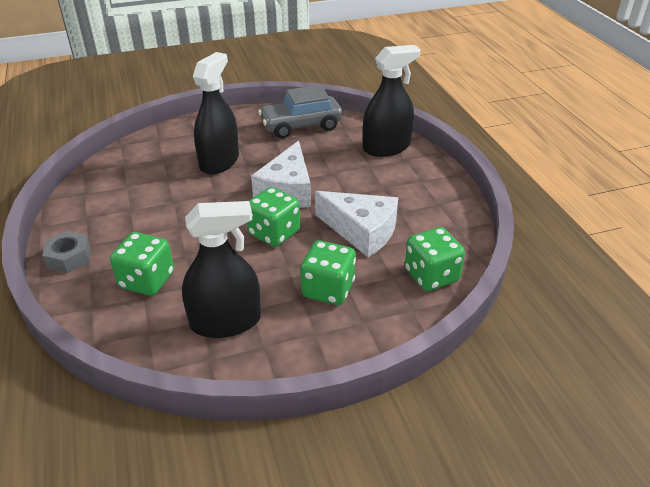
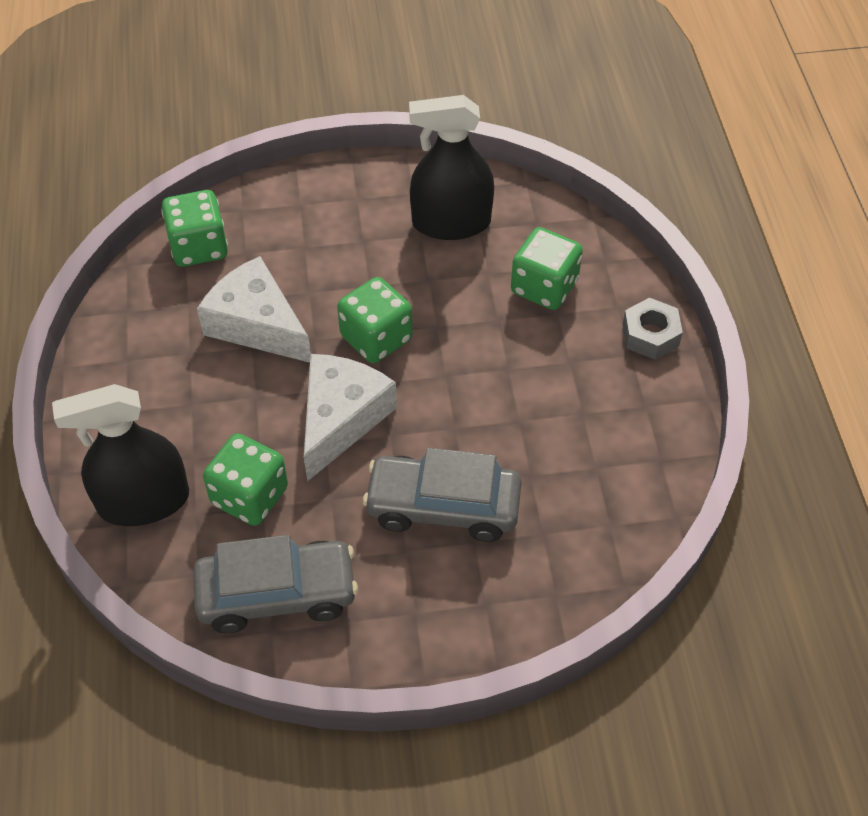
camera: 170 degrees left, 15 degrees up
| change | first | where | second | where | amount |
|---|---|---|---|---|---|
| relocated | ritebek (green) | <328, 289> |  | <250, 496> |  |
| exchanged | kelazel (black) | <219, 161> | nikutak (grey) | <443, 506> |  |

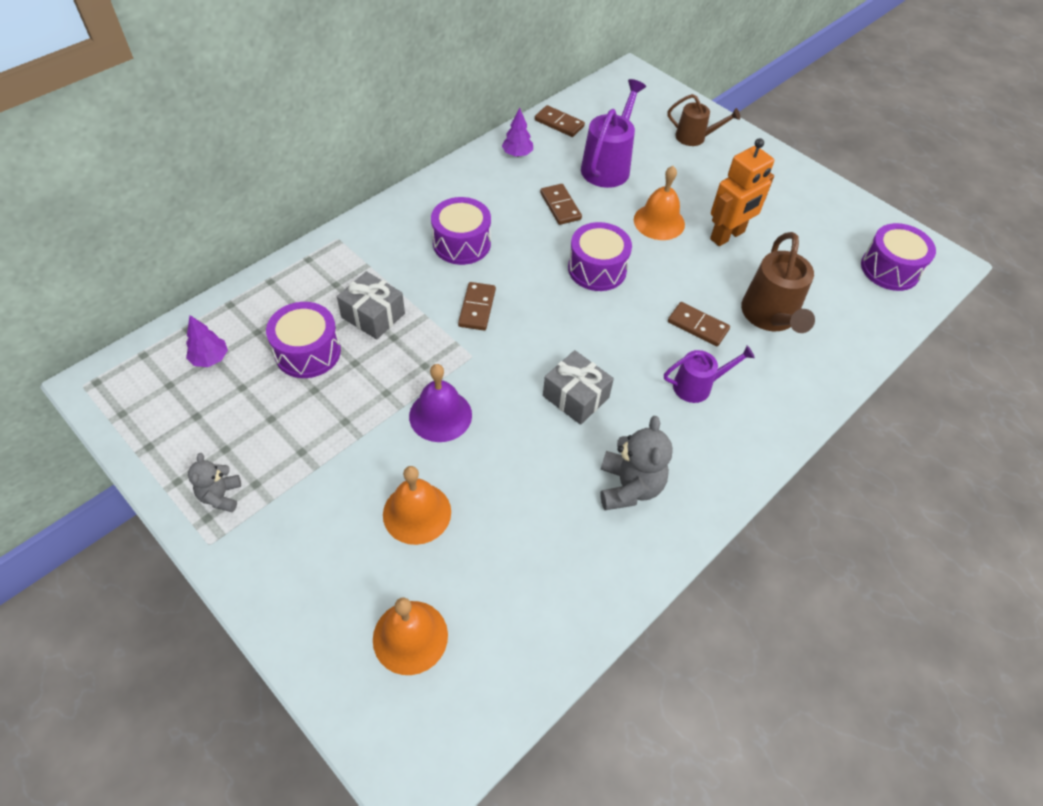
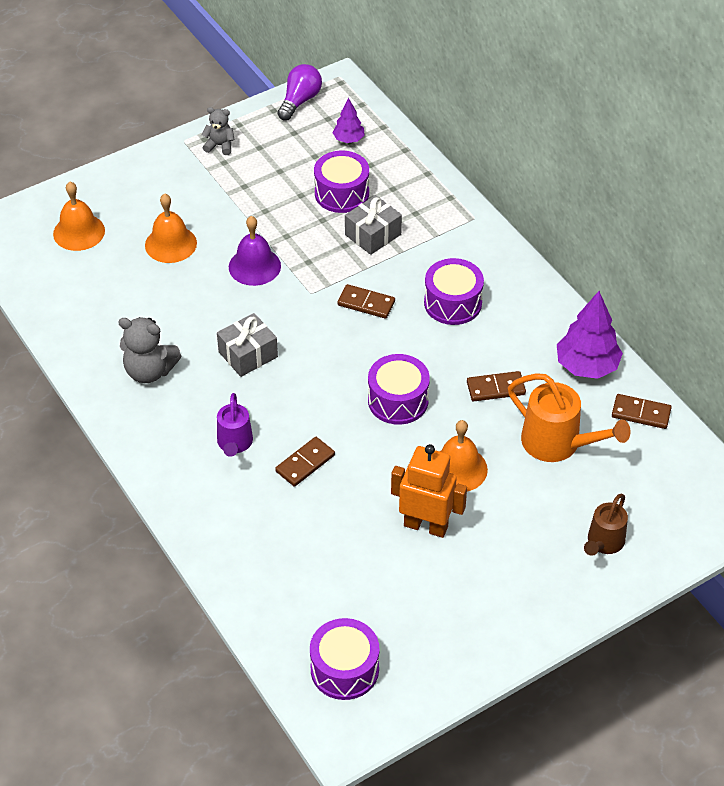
camera: 105 degrees right, 5 degrees down
| change | first | where | second | where | amount |
|---|---|---|---|---|---|
| appeared |  |  | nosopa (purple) | <300, 101> |  |
| spun | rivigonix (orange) | <727, 236> |  | <426, 526> | 135 degrees clockwise |
| colour | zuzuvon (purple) | <608, 166> | zuzuvon (orange) | <558, 444> |  |
| size | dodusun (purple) | <517, 154> |  | <587, 366> | x1.82 |
| spun | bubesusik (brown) | <559, 123> |  | <641, 413> | 60 degrees clockwise |
| missing | zuzuvon (brown) | <770, 317> |  |  |  |

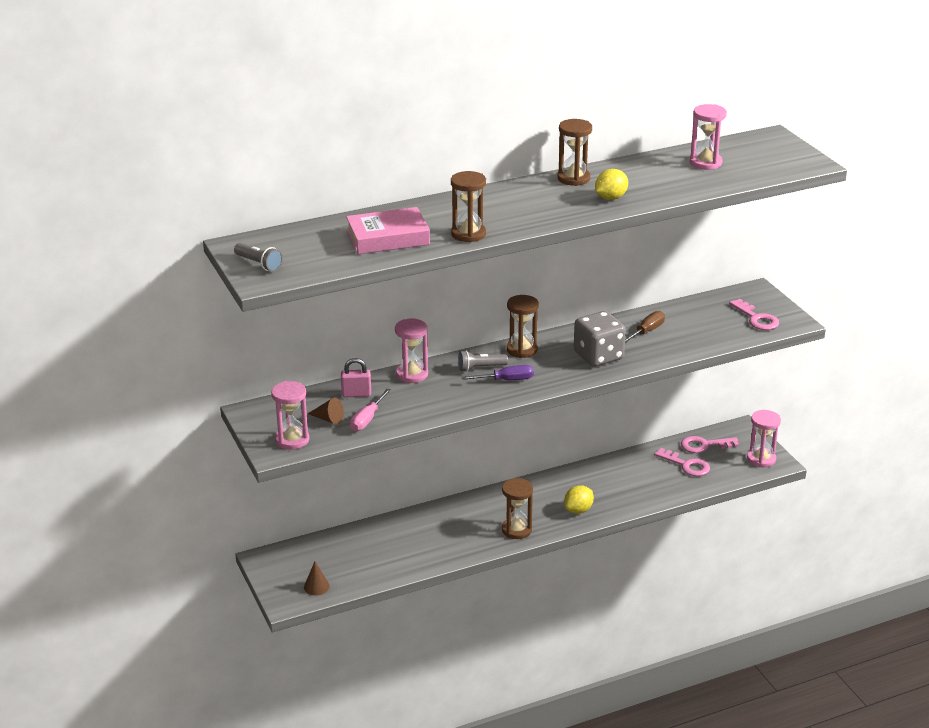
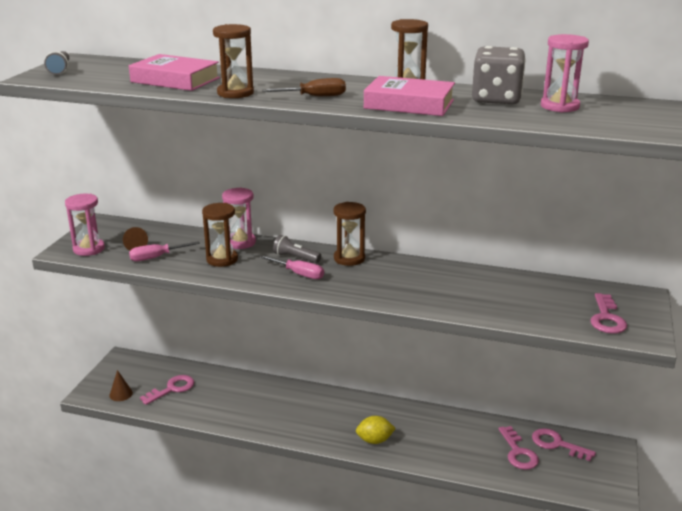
camera: 40 degrees right, 5 degrees down
| change | first | where | second | where | amount |
|---|---|---|---|---|---|
| appeared |  |  | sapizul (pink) | <172, 389> |  |
| relocated | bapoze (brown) | <516, 530> |  | <222, 259> |  |
| colour | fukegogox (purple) | <506, 380> | fukegogox (pink) | <299, 274> |  |
| relocated | fukegogox (brown) | <646, 331> |  | <314, 97> |  |
| exchanged | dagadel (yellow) | <610, 198> | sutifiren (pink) | <409, 104> |  |
| relocated | ritebek (grey) | <598, 356> |  | <496, 99> |  |
| missing | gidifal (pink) | <356, 394> |  |  |  |
| missing | bapoze (pink) | <761, 459> |  |  |  |

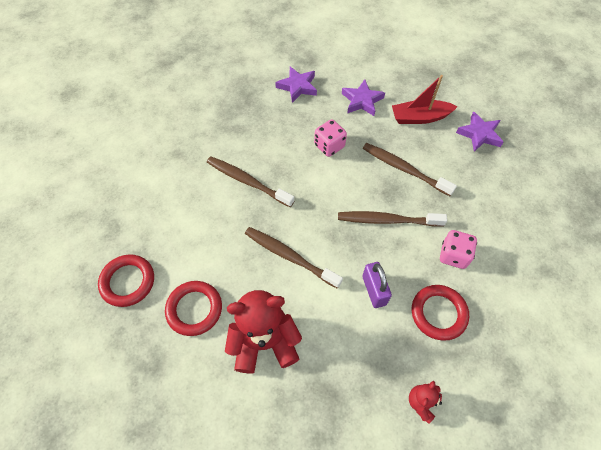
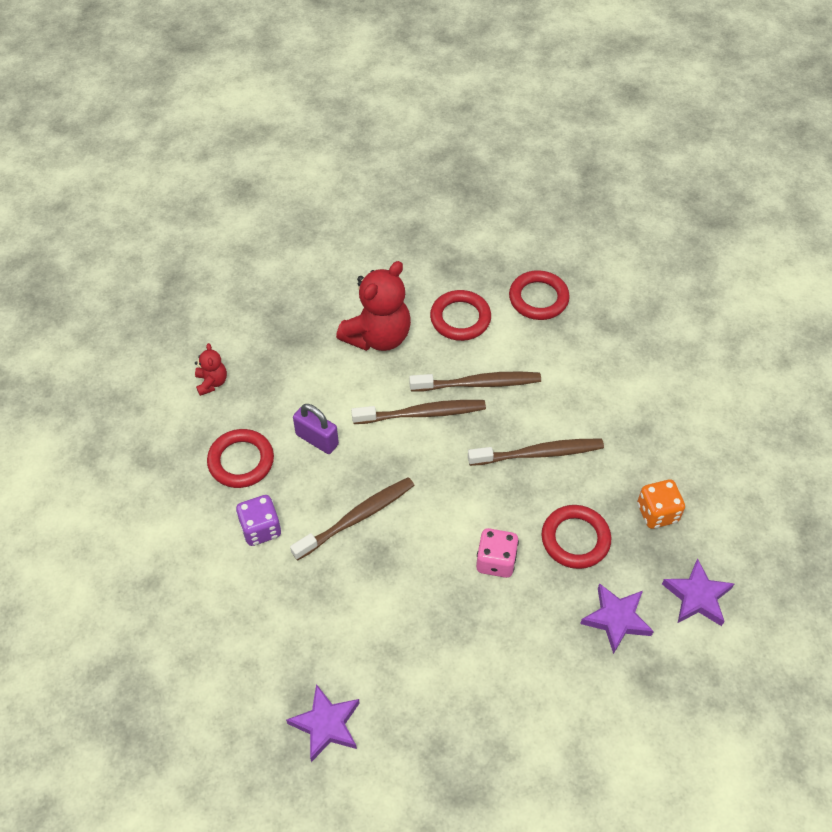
camera: 140 degrees right, 5 degrees down
| change | first | where | second | where | amount |
|---|---|---|---|---|---|
| colour | ritebek (pink) | <453, 255> | ritebek (purple) | <260, 529> |  |
| relocated | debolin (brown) | <404, 169> |  | <478, 383> |  |
| appeared |  |  | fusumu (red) | <575, 539> |  |
| appeared |  |  | ritebek (orange) | <657, 513> |  |
| relocated | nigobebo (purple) | <362, 101> |  | <697, 596> |  |
| missing | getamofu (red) | <420, 117> |  |  |  |

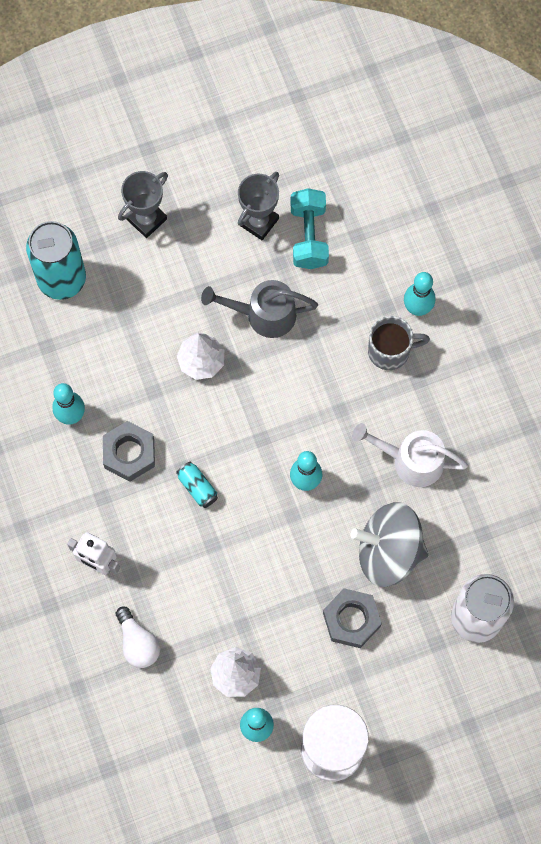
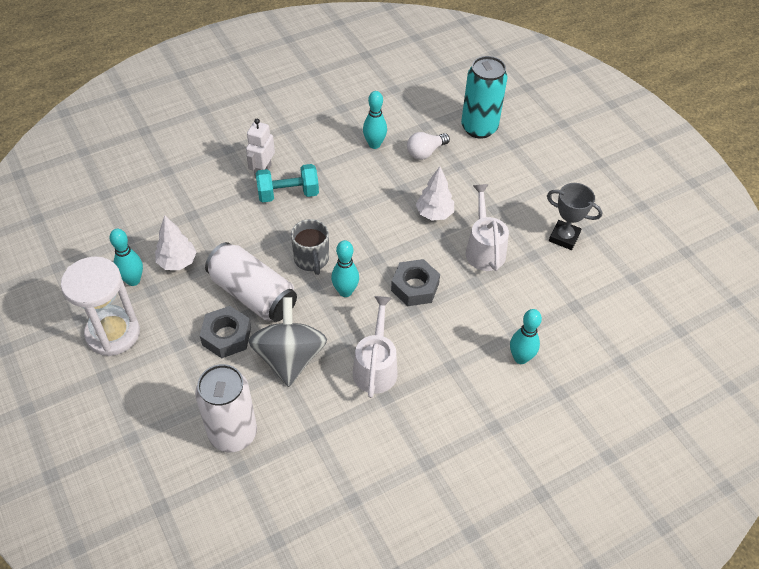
camera: 80 degrees right, 20 degrees down
| change | first | where | second | where | amount |
|---|---|---|---|---|---|
| appeared |  |  | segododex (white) | <253, 294> |  |
| relocated | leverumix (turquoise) | <309, 236> |  | <288, 194> |  |
| relocated | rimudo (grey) | <390, 351> |  | <311, 259> |  |
| relocated | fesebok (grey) | <129, 453> |  | <415, 287> |  |
| relocated | nosopa (white) | <138, 643> |  | <425, 152> |  |
| colour | zuzuvon (grey) | <263, 315> | zuzuvon (white) | <484, 248> |  |
| missing | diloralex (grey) | <146, 219> |  |  |  |
| missing | segododex (turquoise) | <197, 487> |  |  |  |

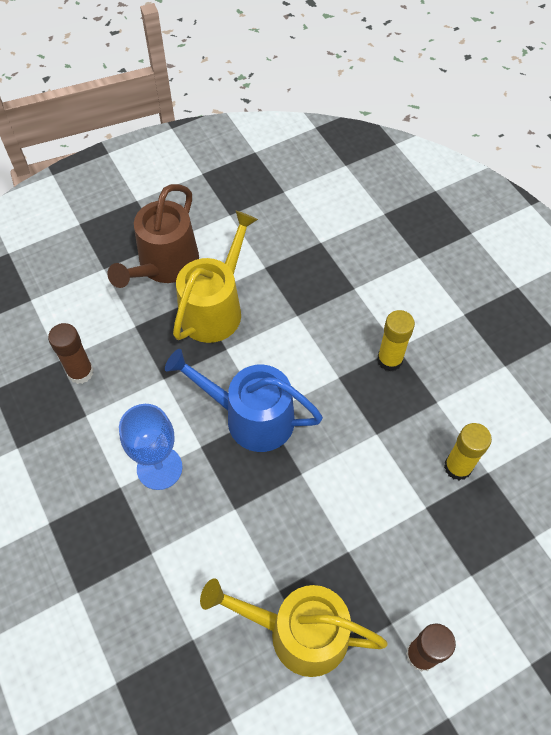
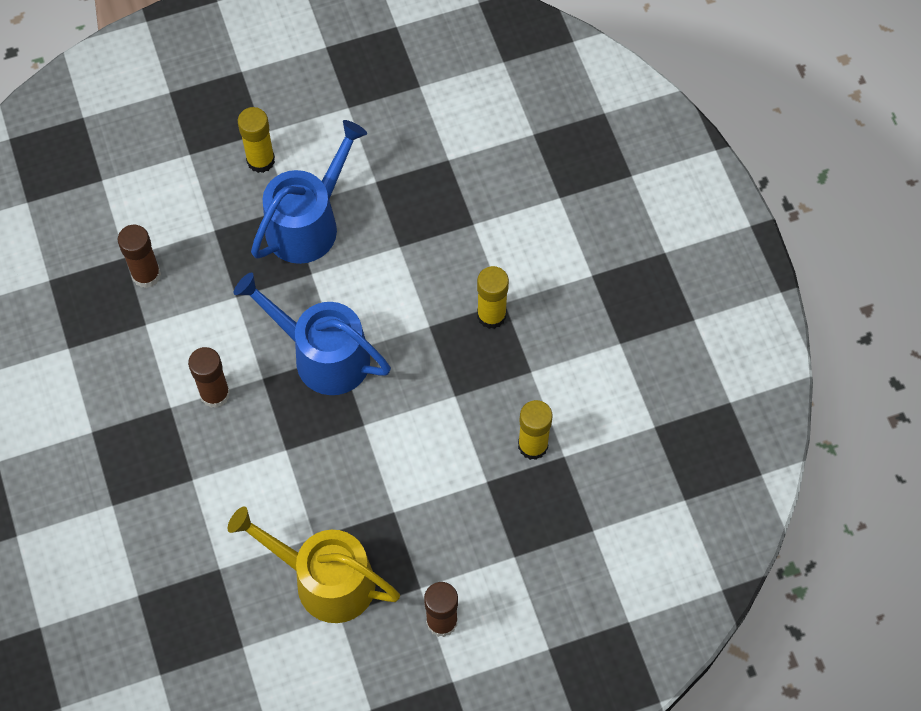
camera: 10 degrees right, 5 degrees up
| change | first | where | second | where | amount |
|---|---|---|---|---|---|
| exchanged | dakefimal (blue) | <159, 468> | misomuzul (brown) | <215, 394> |  |
| exchanged | zuzuvon (brown) | <165, 265> | misomuzul (yellow) | <260, 160> |  |
| colour | zuzuvon (yellow) | <214, 309> | zuzuvon (blue) | <307, 223> |  |

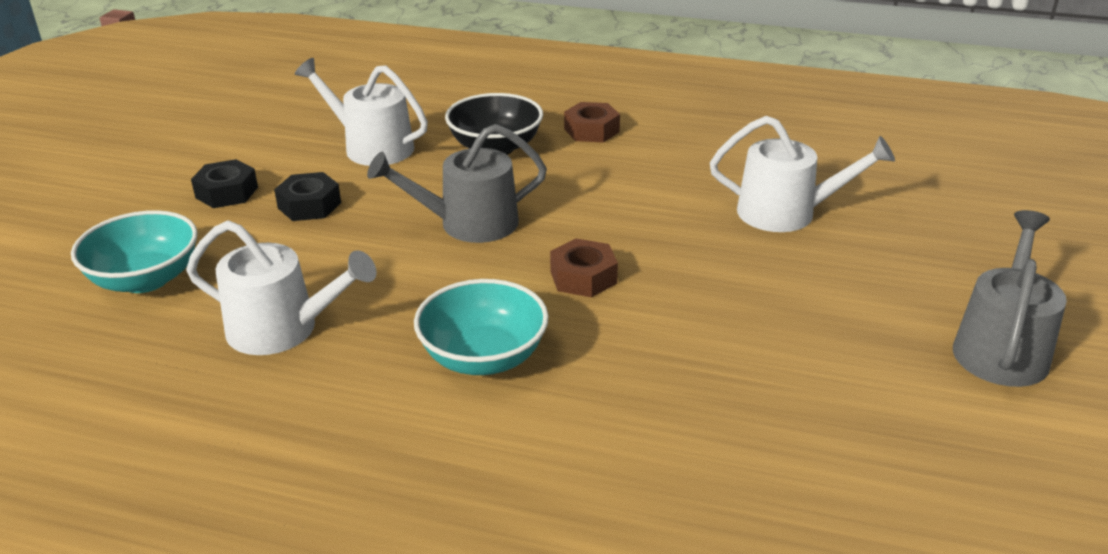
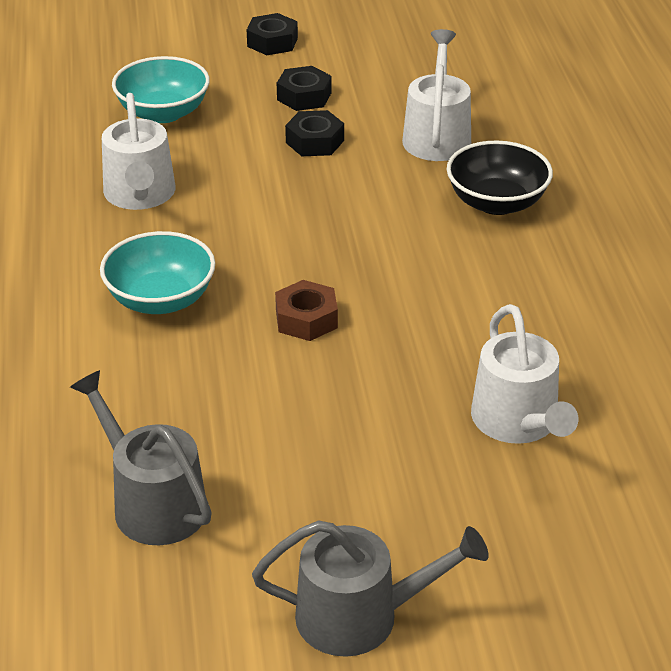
camera: 65 degrees right, 5 degrees up
| change | first | where | second | where | amount |
|---|---|---|---|---|---|
| relocated | zuzuvon (grey) | <469, 224> |  | <152, 503> |  |
| appeared |  |  | fesebok (black) | <272, 42> |  |
| missing | fesebok (brown) | <591, 130> |  |  |  |

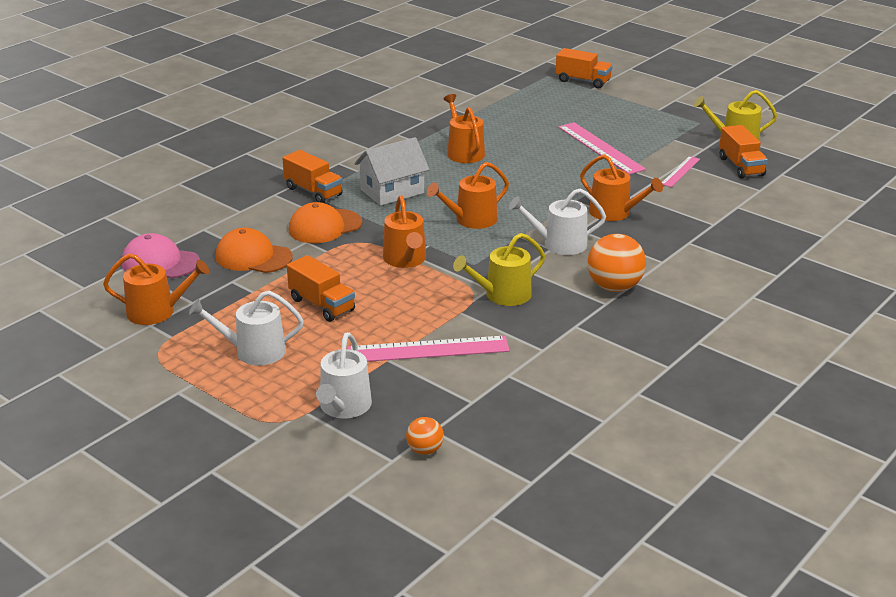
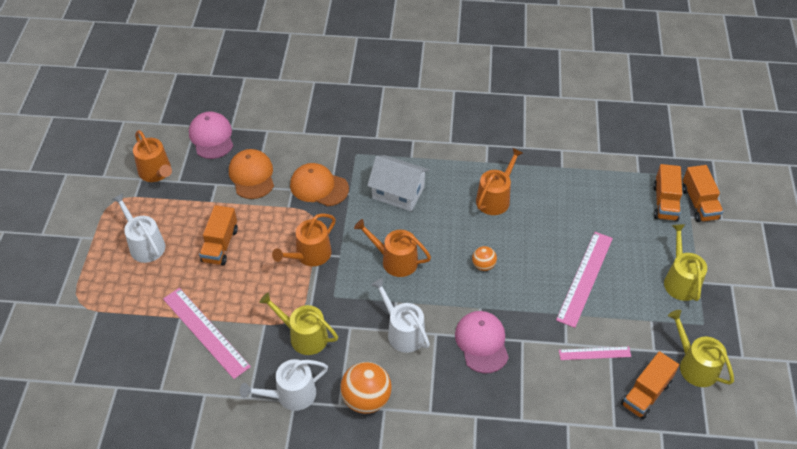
camera: 55 degrees right, 20 degrees up
| change | first | where | second | where | amount |
|---|---|---|---|---|---|
| relocated | zuzuvon (white) | <344, 407> |  | <291, 395> |  |
| exchanged | zuzuvon (orange) | <614, 213> | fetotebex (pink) | <482, 342> |  |
| relocated | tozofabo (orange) | <425, 450> |  | <483, 265> |  |
| relocated | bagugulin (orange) | <313, 192> |  | <665, 202> |  |
| appeared |  |  | zuzuvon (yellow) | <680, 281> |  |

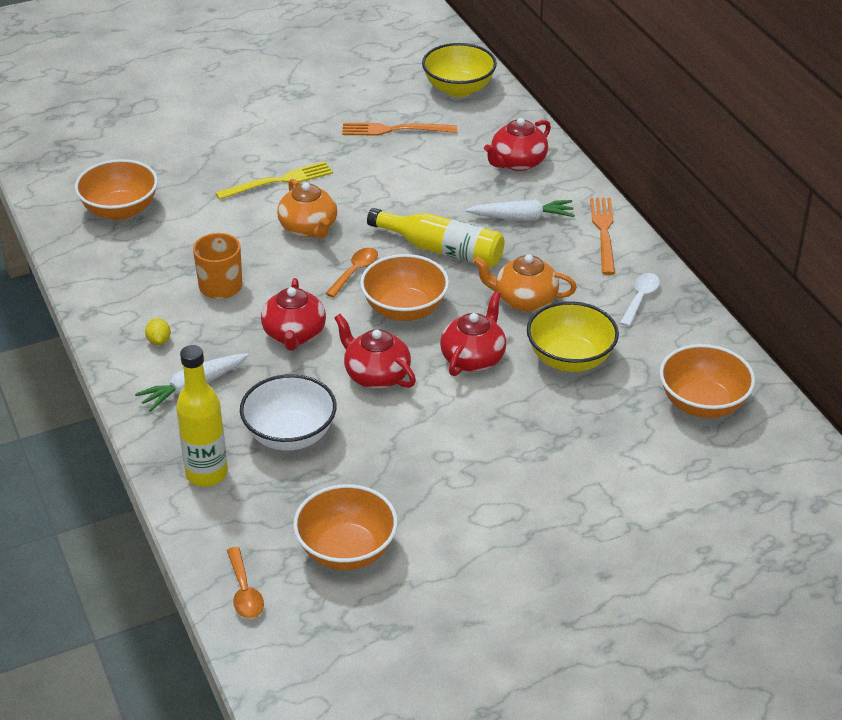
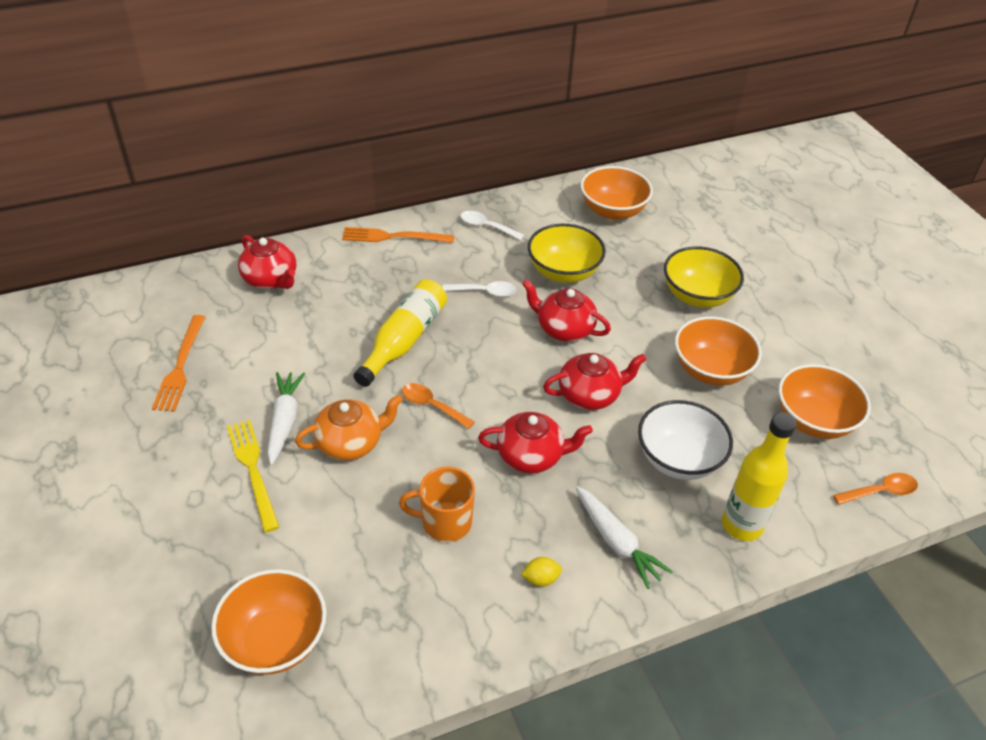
camera: 90 degrees left, 5 degrees up
| change | first | where | second | where | amount |
|---|---|---|---|---|---|
| relocated | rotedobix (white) | <522, 218> |  | <284, 421> |  |
| exchanged | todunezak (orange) | <524, 300> | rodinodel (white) | <485, 292> |  |
| spun | todunezak (red) | <376, 375> |  | <590, 395> | 150 degrees counterclockwise |
| relocated | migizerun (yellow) | <458, 89> |  | <697, 296> |  |
| relocated | migizerun (orange) | <404, 309> |  | <710, 370> |  |

